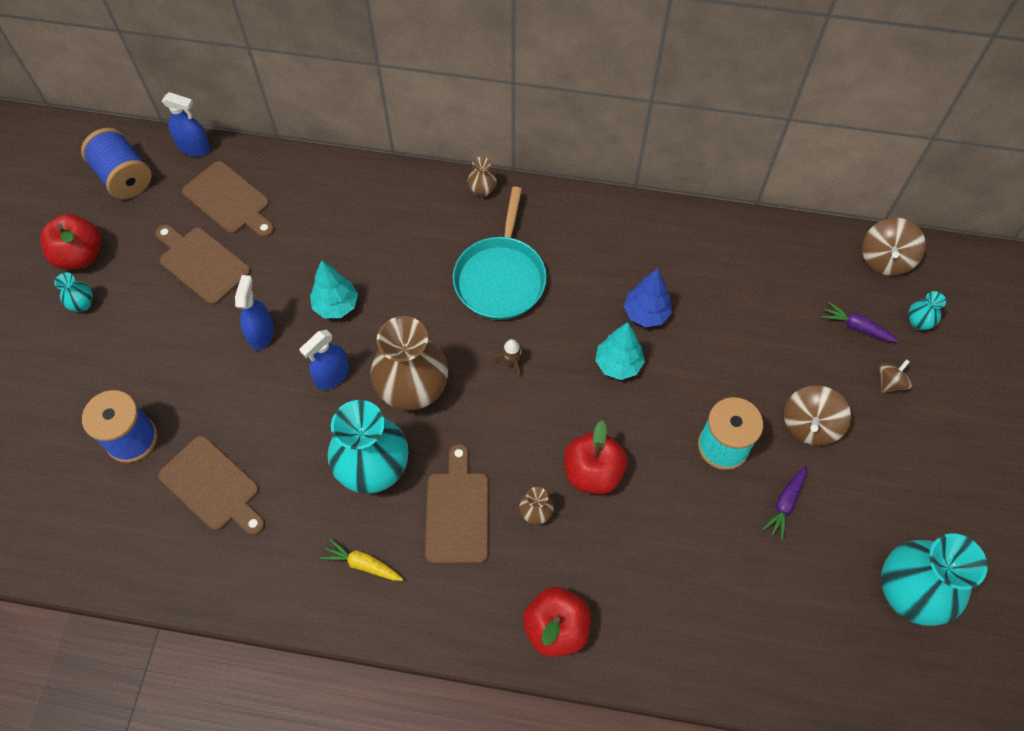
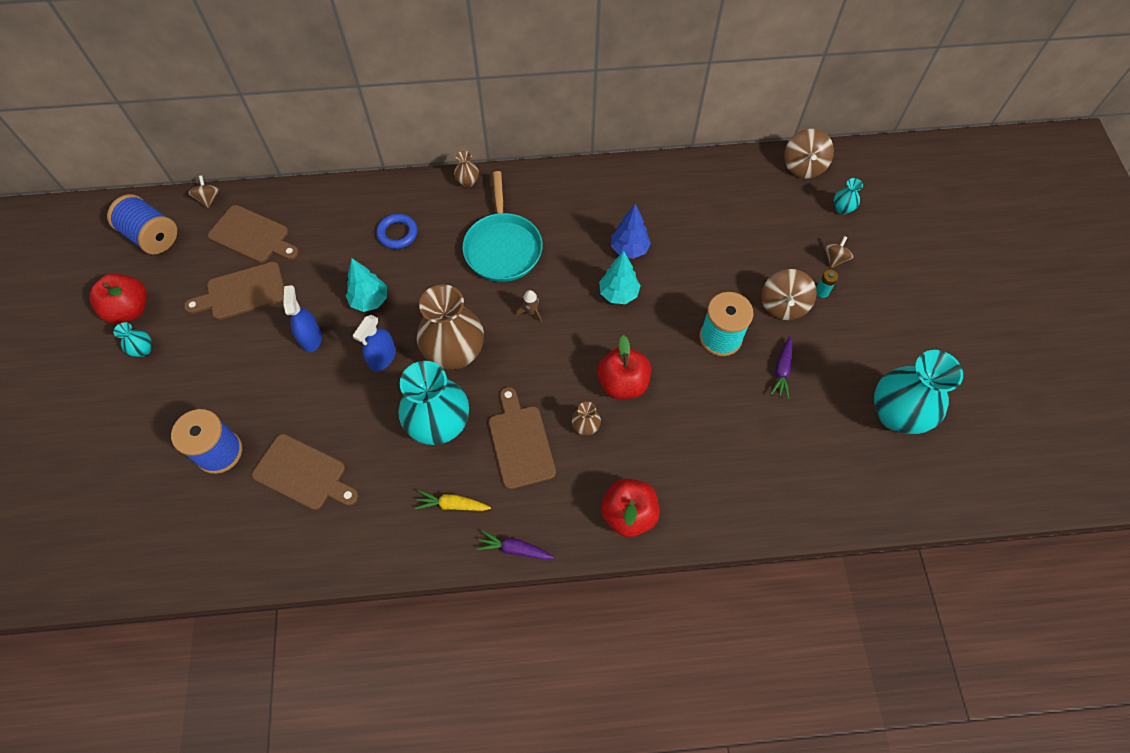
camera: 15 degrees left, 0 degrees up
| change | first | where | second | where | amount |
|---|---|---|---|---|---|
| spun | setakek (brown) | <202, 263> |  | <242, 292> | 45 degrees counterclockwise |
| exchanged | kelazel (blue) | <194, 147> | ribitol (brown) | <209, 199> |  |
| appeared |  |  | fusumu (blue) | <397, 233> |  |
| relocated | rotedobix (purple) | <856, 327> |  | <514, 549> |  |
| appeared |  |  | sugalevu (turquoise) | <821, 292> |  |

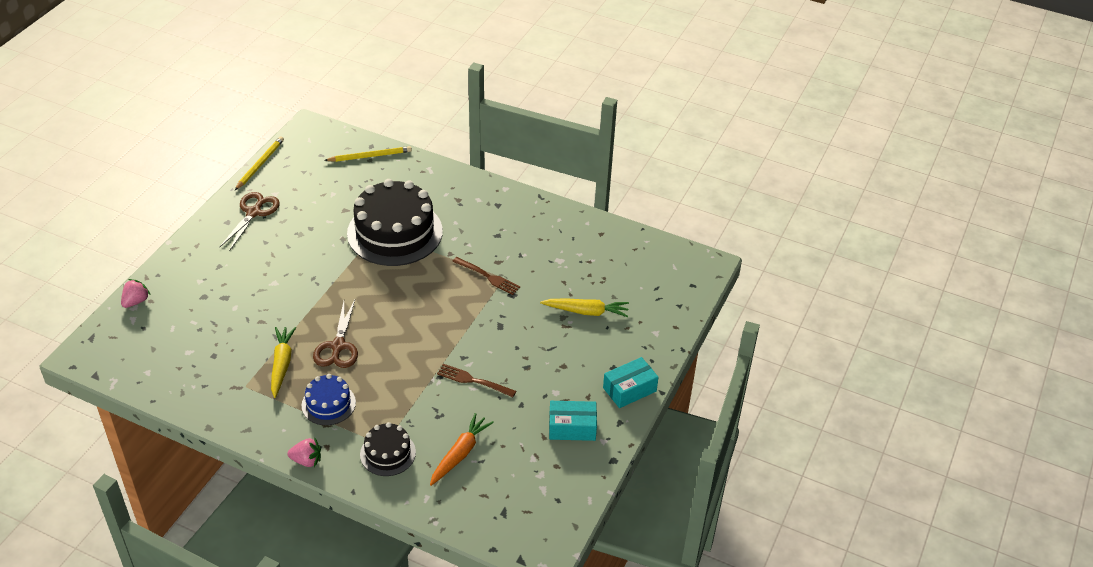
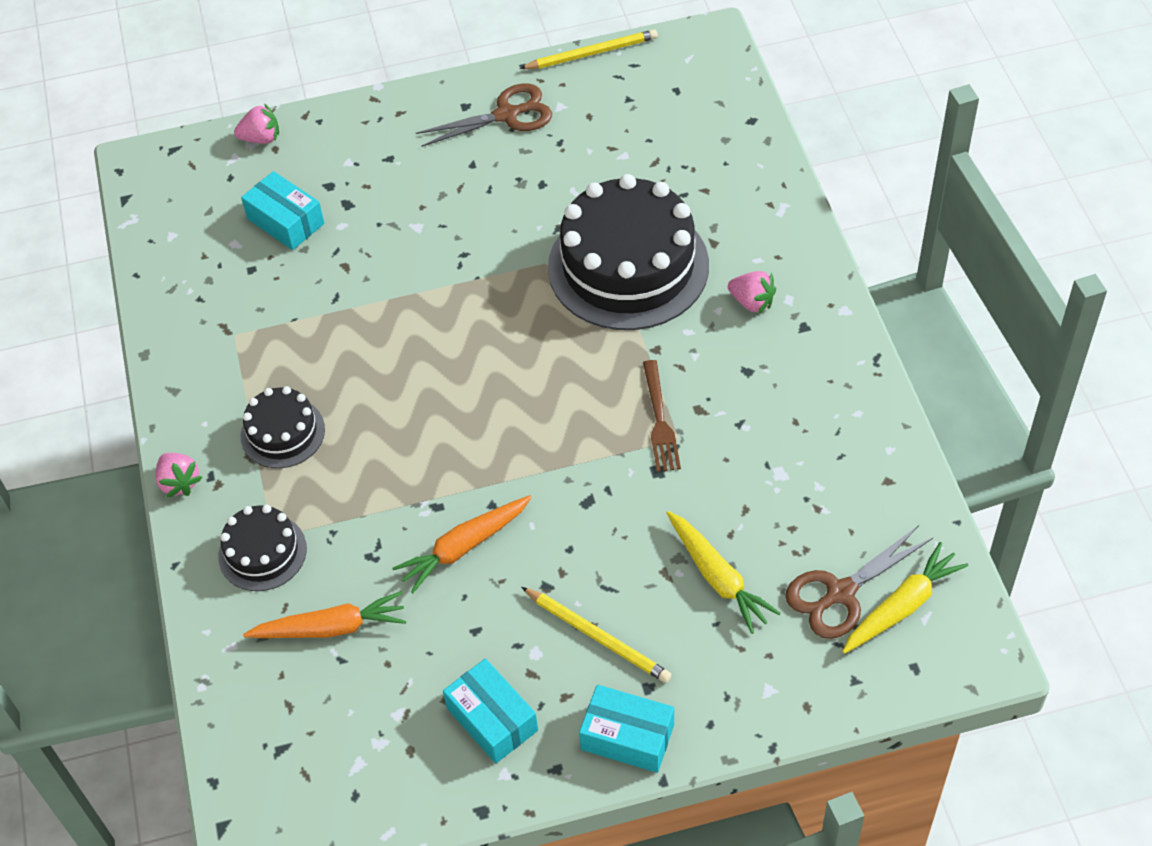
camera: 55 degrees right, 10 degrees up
| change | first | where | second | where | amount |
|---|---|---|---|---|---|
| appeared |  |  | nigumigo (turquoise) | <285, 221> |  |
| colour | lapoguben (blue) | <328, 404> | lapoguben (black) | <282, 433> |  |
| exchanged | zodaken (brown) | <473, 381> | rotedobix (orange) | <463, 547> |  |
| relocated | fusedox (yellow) | <370, 156> |  | <598, 637> |  |
| appeared |  |  | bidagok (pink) | <752, 302> |  |
| relocated | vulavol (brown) | <338, 346> |  | <840, 593> |  |
| relocated | rotedobix (yellow) | <282, 364> |  | <902, 606> |  |

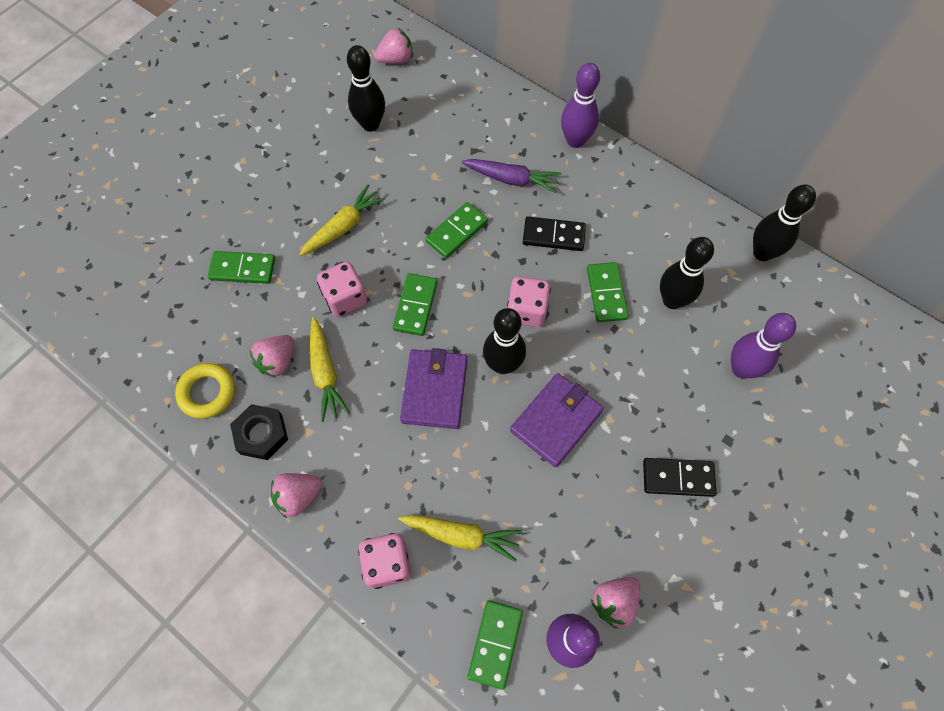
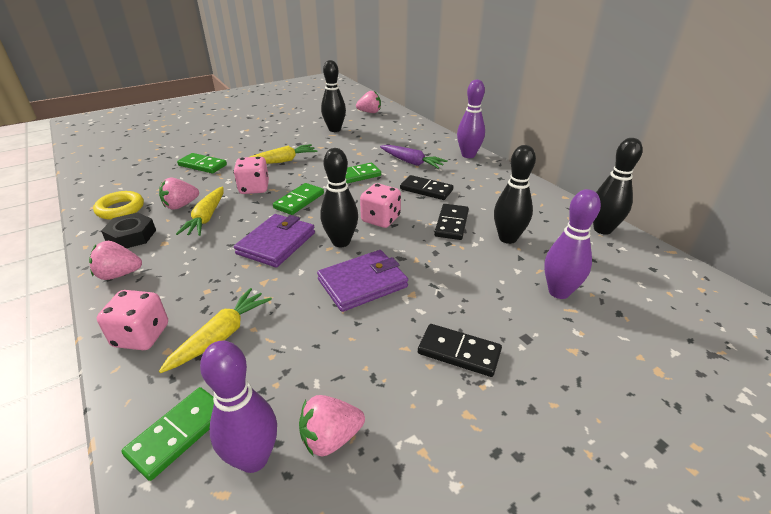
camera: 20 degrees right, 30 degrees down
| change | first | where | second | where | amount |
|---|---|---|---|---|---|
| spun | rotedobix (yellow) | <462, 535> |  | <221, 335> | 90 degrees counterclockwise |
| colour | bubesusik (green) | <606, 293> | bubesusik (black) | <451, 224> |  |

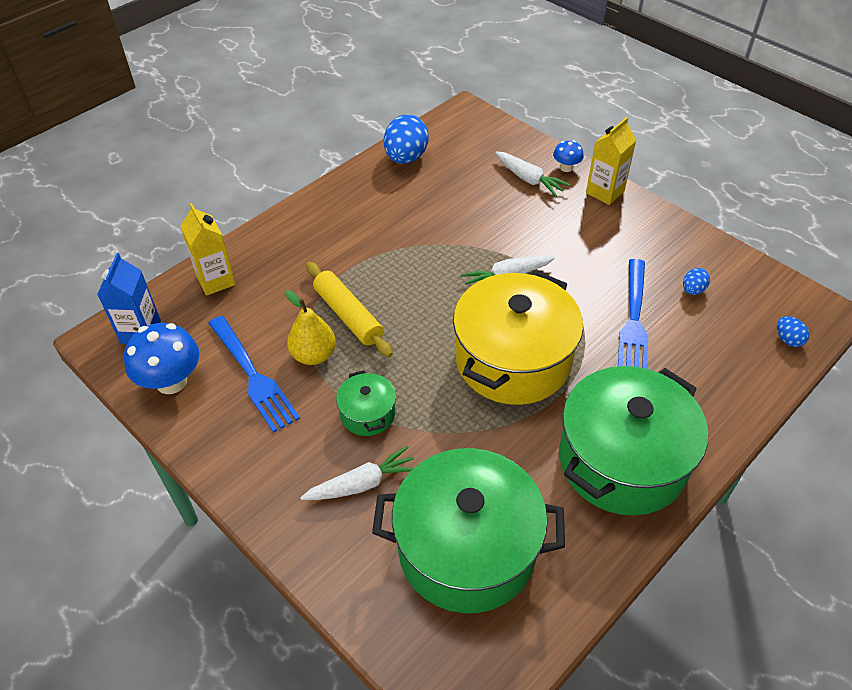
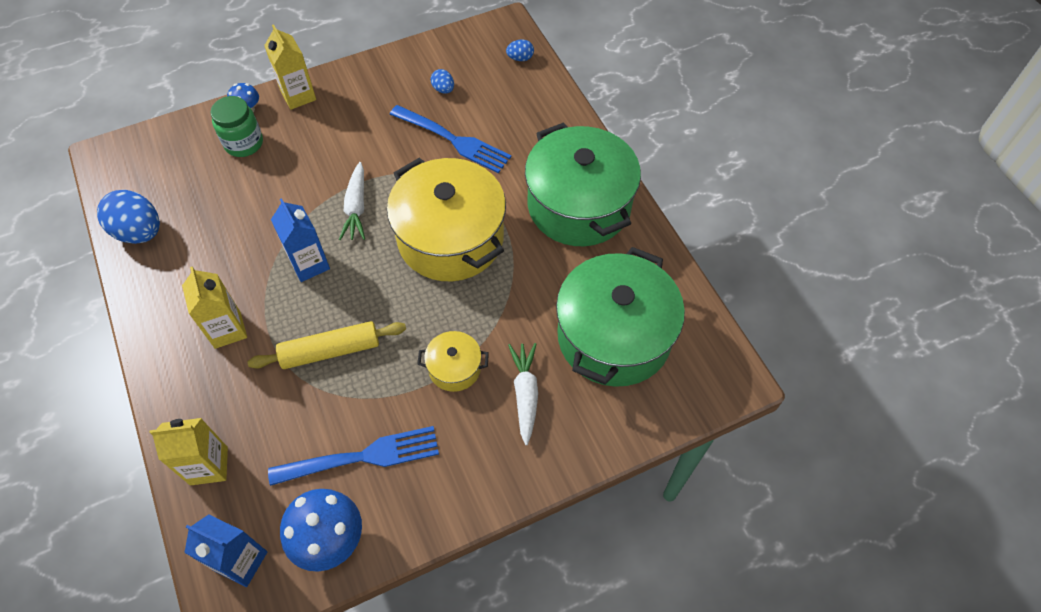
camera: 70 degrees left, 10 degrees up
| change | first | where | second | where | amount |
|---|---|---|---|---|---|
| appeared |  |  | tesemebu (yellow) | <227, 330> |  |
| exchanged | rotedobix (white) | <529, 179> | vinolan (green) | <244, 143> |  |
| appeared |  |  | tesemebu (blue) | <309, 264> |  |
| colour | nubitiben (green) | <367, 414> | nubitiben (yellow) | <454, 368> |  |
| missing | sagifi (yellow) | <313, 355> |  |  |  |

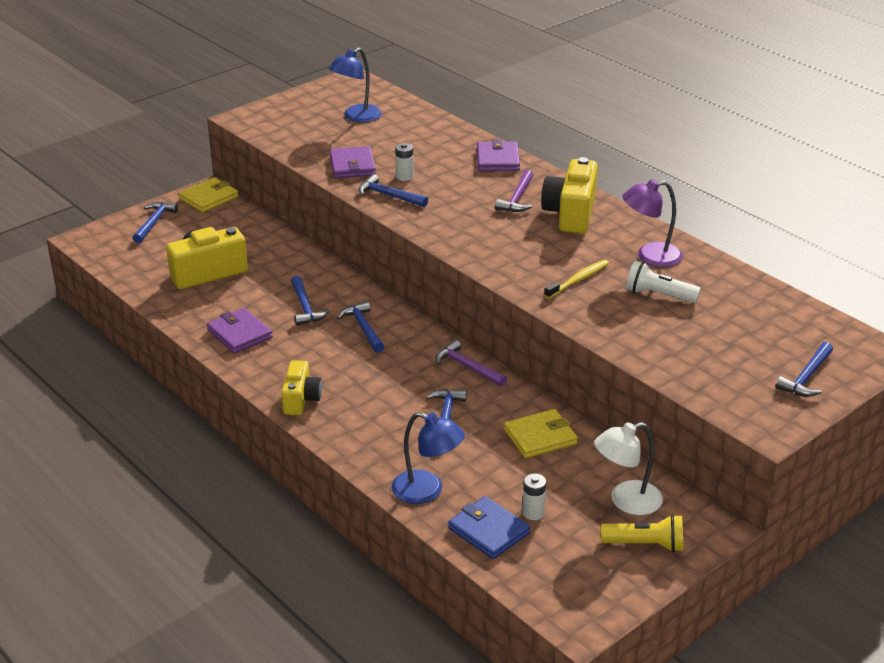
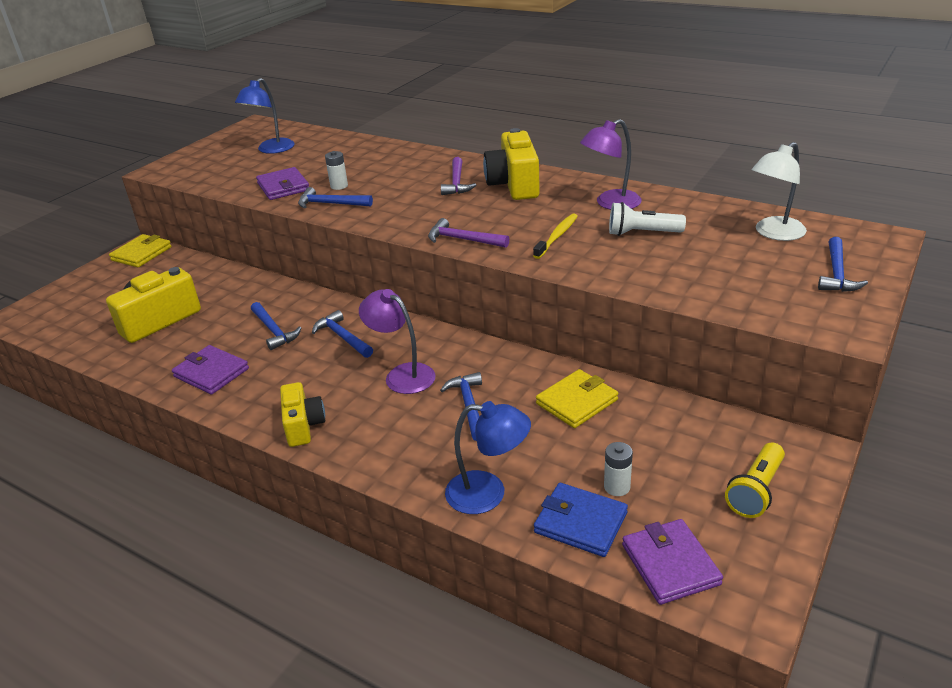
camera: 15 degrees left, 0 degrees up
| change | first | where | second | where | amount |
|---|---|---|---|---|---|
| appeared |  |  | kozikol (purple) | <402, 374> |  |
| relocated | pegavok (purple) | <467, 367> |  | <463, 239> |  |
| relocated | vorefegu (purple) | <498, 160> |  | <670, 564> |  |
| spun | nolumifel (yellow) | <645, 544> |  | <755, 490> | 135 degrees clockwise |
| relocated | kozikol (white) | <626, 501> |  | <774, 233> |  |
| missing | pegavok (blue) | <154, 222> |  |  |  |

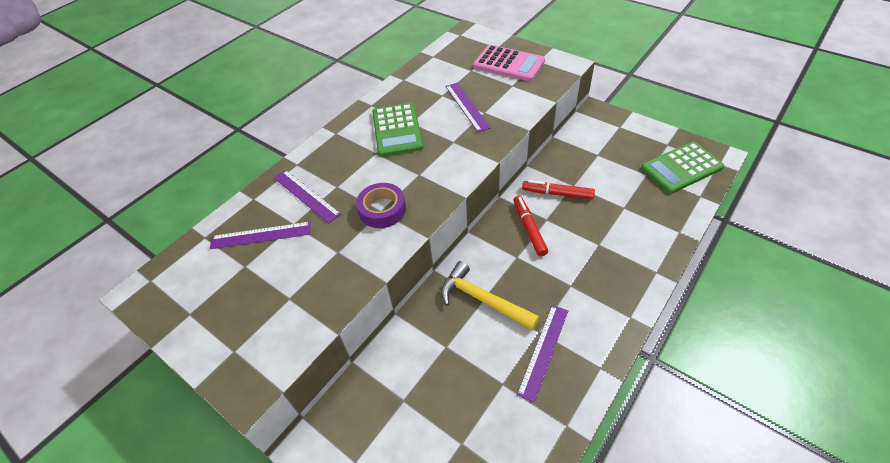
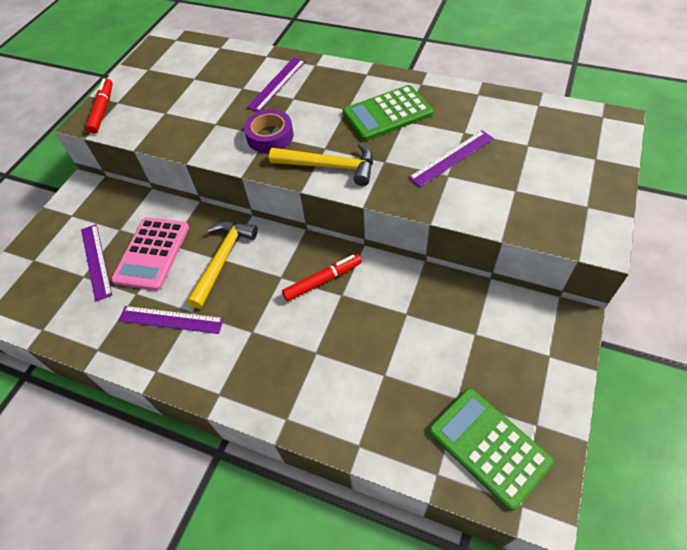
camera: 75 degrees right, 5 degrees up
| change | first | where | second | where | amount |
|---|---|---|---|---|---|
| relocated | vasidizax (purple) | <261, 235> |  | <96, 261> |  |
| relocated | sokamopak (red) | <557, 193> |  | <103, 110> |  |
| relocated | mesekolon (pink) | <508, 64> |  | <152, 253> |  |
| appeared |  |  | pegavok (yellow) | <329, 166> |  |

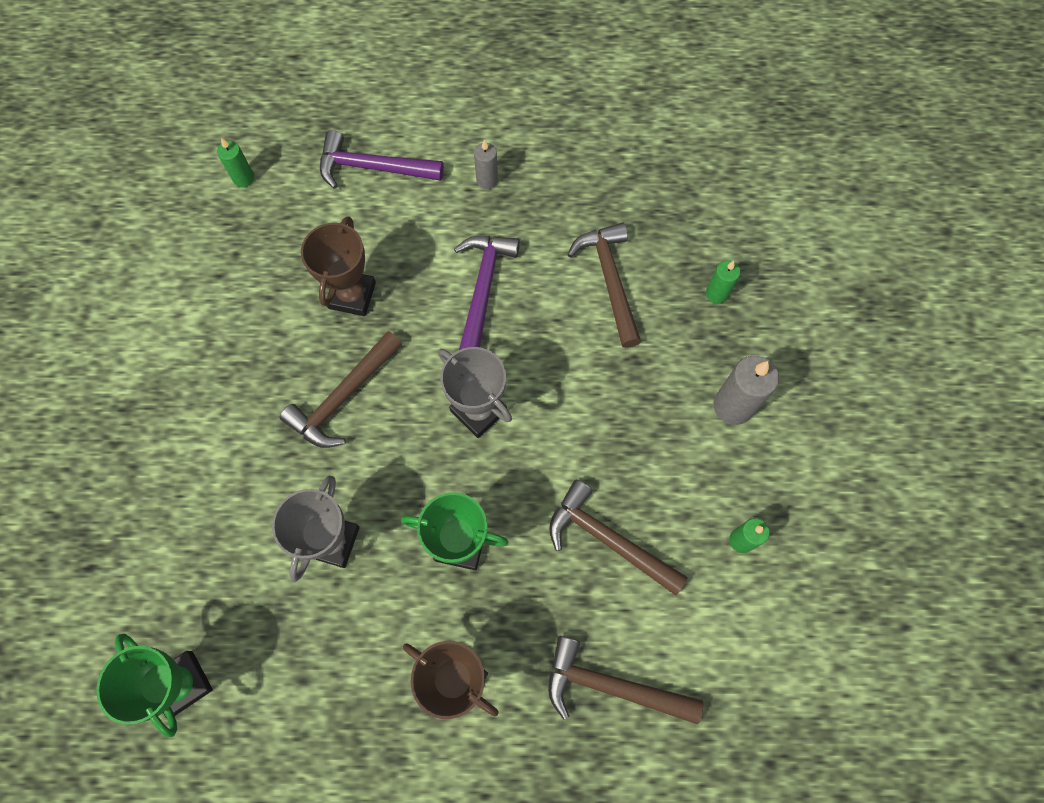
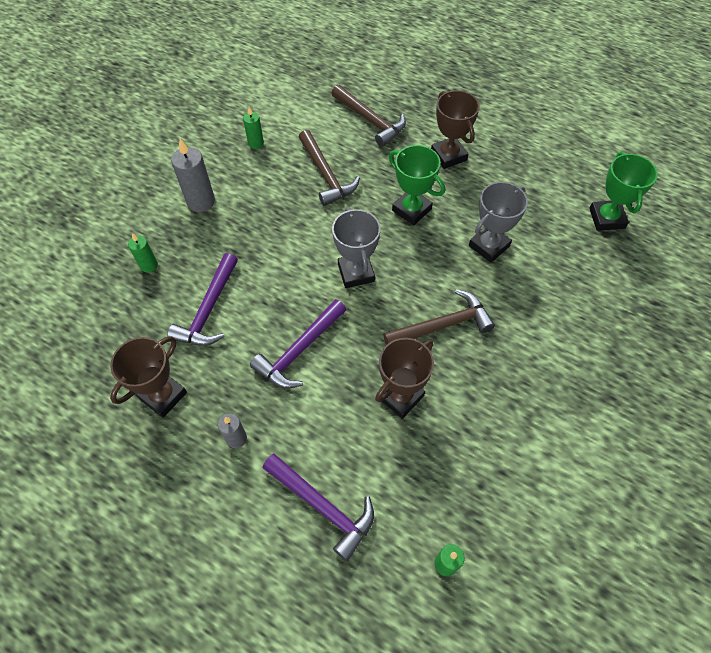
camera: 150 degrees left, 10 degrees down
| change | first | where | second | where | amount |
|---|---|---|---|---|---|
| appeared |  |  | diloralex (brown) | <163, 395> |  |
| colour | pegavok (brown) | <610, 280> | pegavok (purple) | <209, 309> |  |

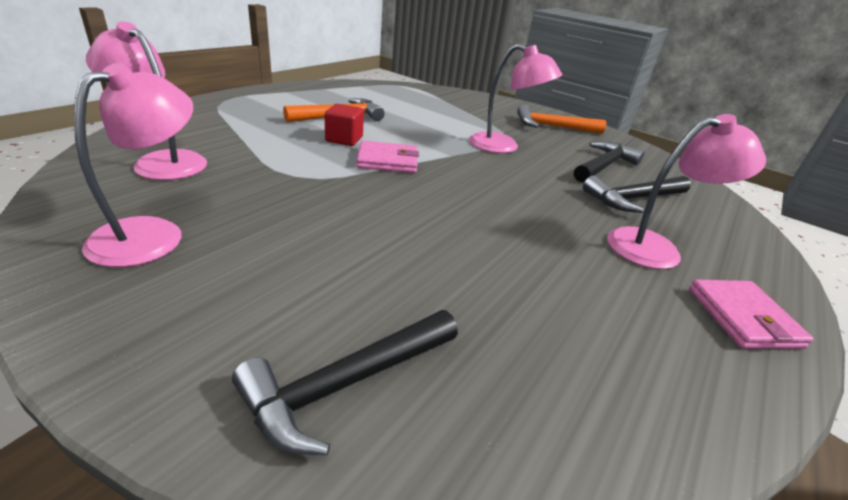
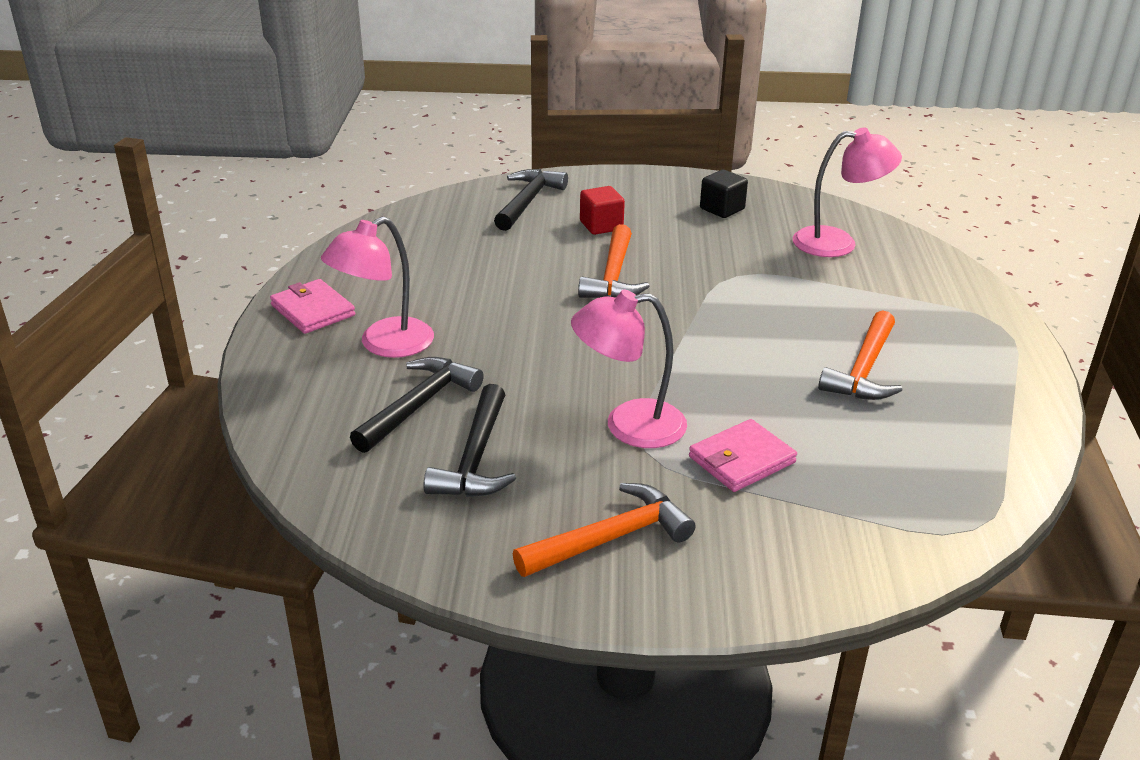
camera: 150 degrees right, 0 degrees up
| change | first | where | second | where | amount |
|---|---|---|---|---|---|
| appeared |  |  | pegavok (orange) | <613, 276> |  |
| relocated | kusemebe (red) | <344, 139> |  | <601, 226> |  |
| relocated | vorefegu (pink) | <387, 161> |  | <741, 460> |  |
| exchanged | kozikol (pink) | <153, 233> | kusemebe (black) | <722, 209> |  |

